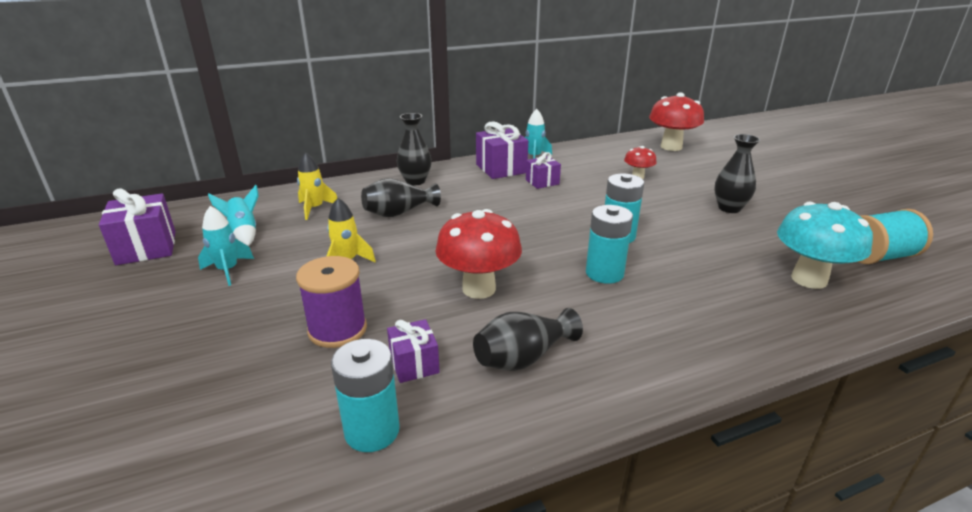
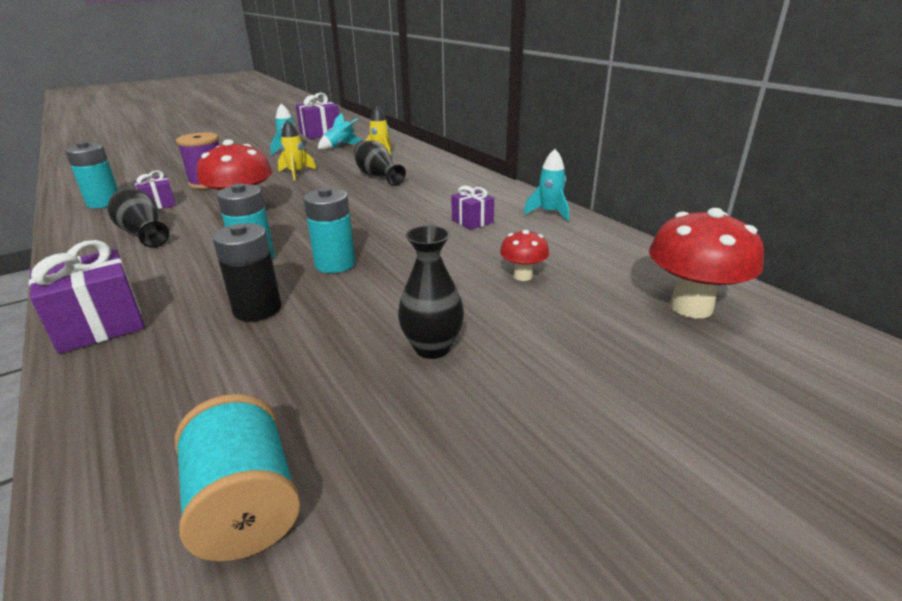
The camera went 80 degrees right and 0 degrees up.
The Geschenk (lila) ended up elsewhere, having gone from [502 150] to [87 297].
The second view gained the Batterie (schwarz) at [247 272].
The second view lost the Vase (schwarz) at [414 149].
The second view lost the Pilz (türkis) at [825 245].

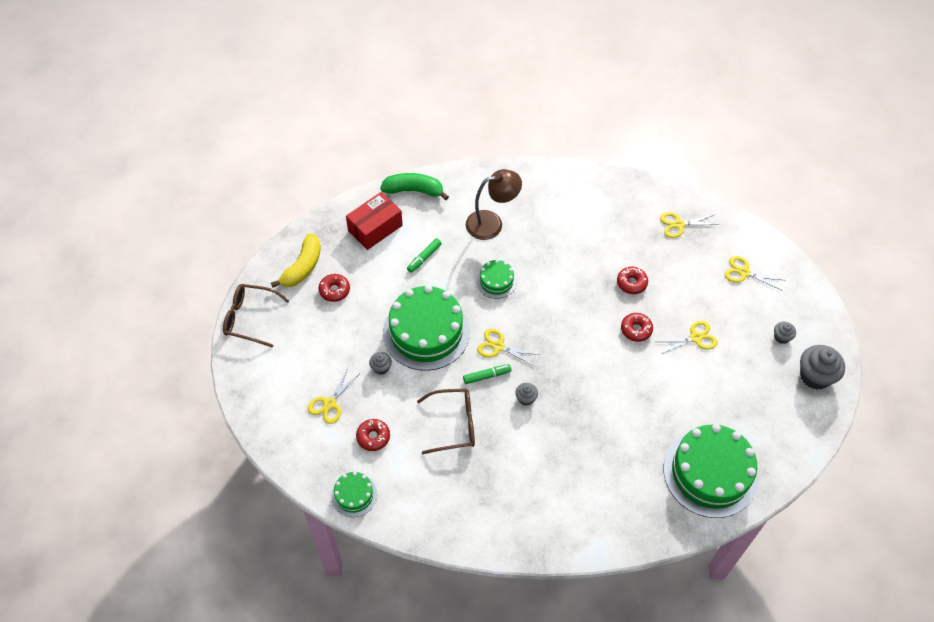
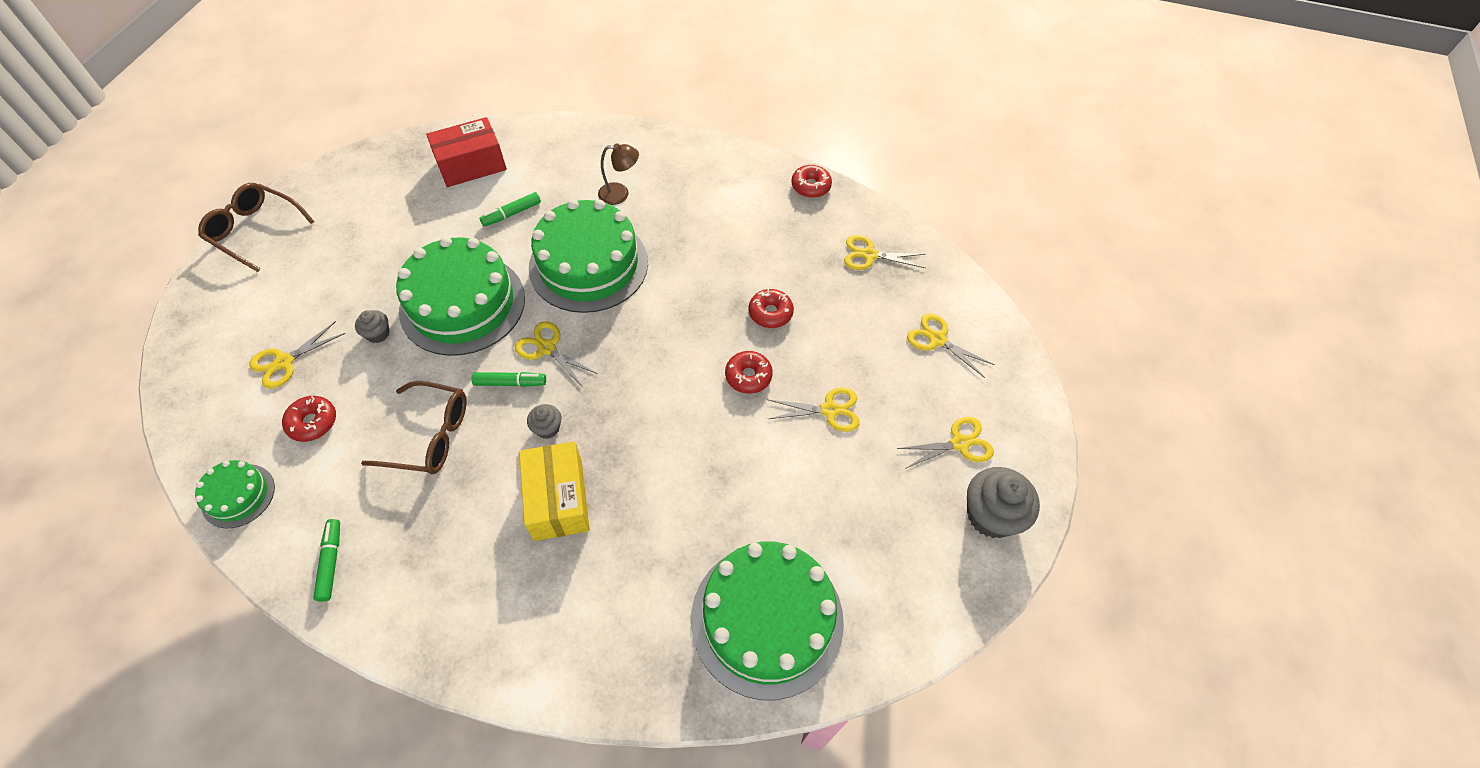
The camera went 15 degrees right and 0 degrees up.
The second view gained the Filzstift (grün) at [326 560].
The second view gained the Schachtel (gelb) at [554 491].
The size of the Kuchen (grün) at [496 279] changed by a factor of 2.08.
The size of the Lampe (braun) at [494 204] changed by a factor of 0.61.
The Donut (rot) ended up elsewhere, having gone from [334 288] to [811 181].
Where the Muffin (grau) stood at [785 333], the Schere (gelb) came to stand at [945 443].
The second view lost the Banane (gelb) at [296 260].
The second view lost the Banane (grün) at [414 186].

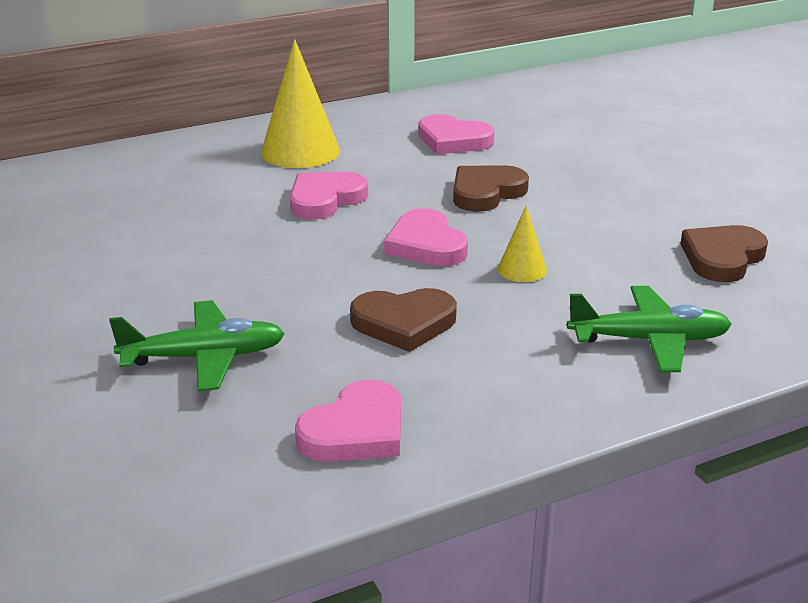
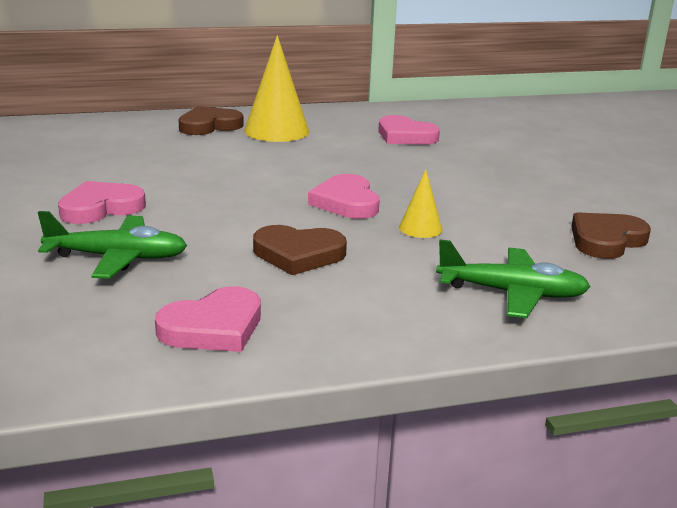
The camera went 10 degrees right and 5 degrees down.
The Herz (rosa) ended up elsewhere, having gone from [329 196] to [102 202].
The Herz (braun) ended up elsewhere, having gone from [491 188] to [211 120].

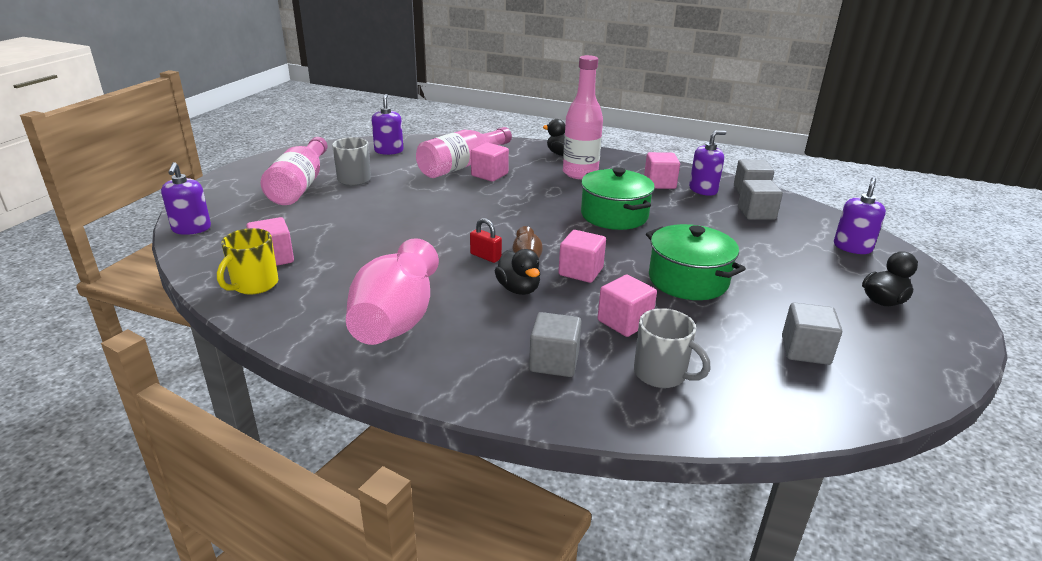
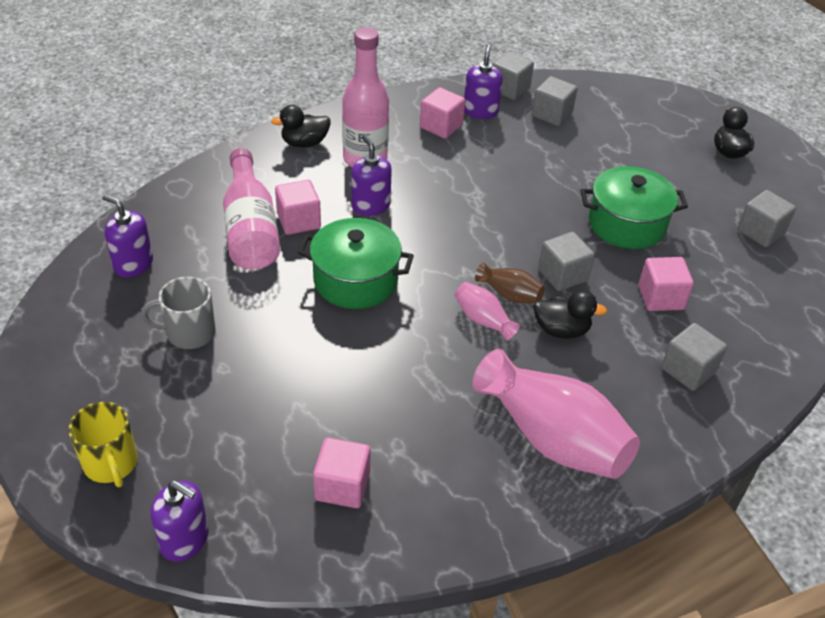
The camera went 55 degrees left and 15 degrees up.
The Tasse (gelb) ended up elsewhere, having gone from [247 261] to [103 444].
The Kochtopf (grün) ended up elsewhere, having gone from [618 198] to [356 263].
The Seifenspender (lila) ended up elsewhere, having gone from [860 215] to [372 175].
Where the Vorhängeschloss (rot) stood at [486 240], the Vase (rosa) came to stand at [487 311].
What was the Kubus (rosa) at [582 256] turned into the Kubus (grau) at [566 261].
The second view lost the Flasche (rosa) at [294 171].
The second view lost the Tasse (grau) at [672 348].

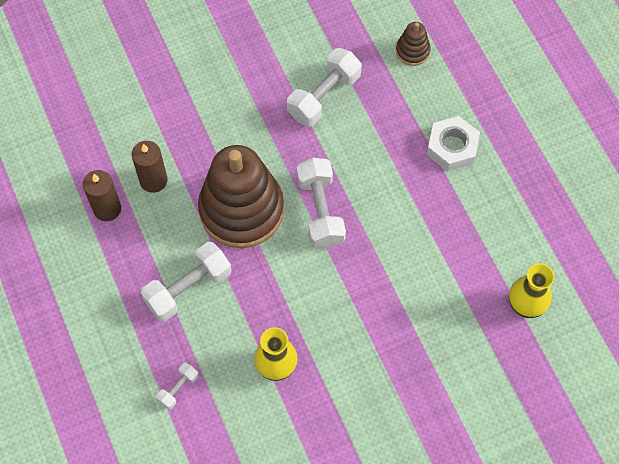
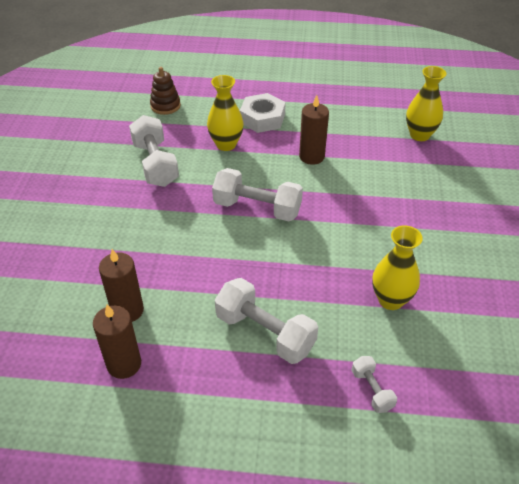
The camera went 60 degrees left and 20 degrees down.
The second view gained the Vase (gelb) at [225 113].
The Hantel (weiß) at [186 281] ended up facing another way, 45 degrees counterclockwise from before.
The second view gained the Kerze (braun) at [314 130].
The second view lost the Stapelspielzeug (braun) at [241 196].

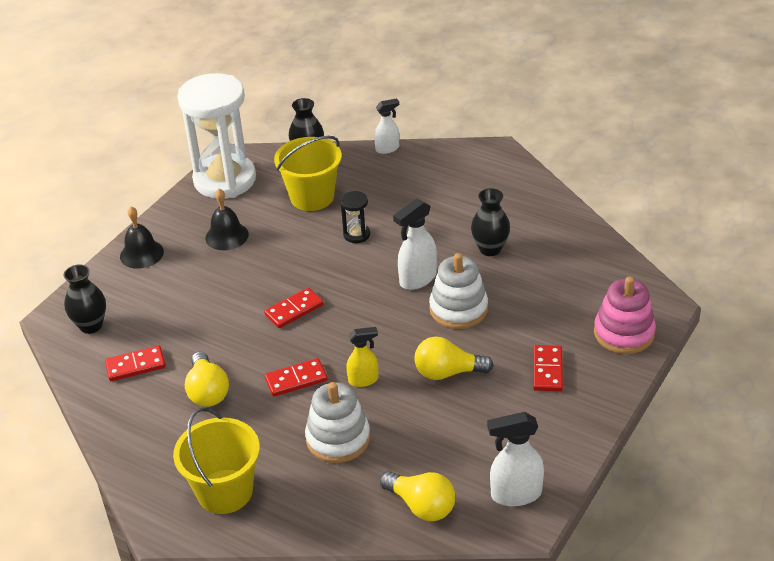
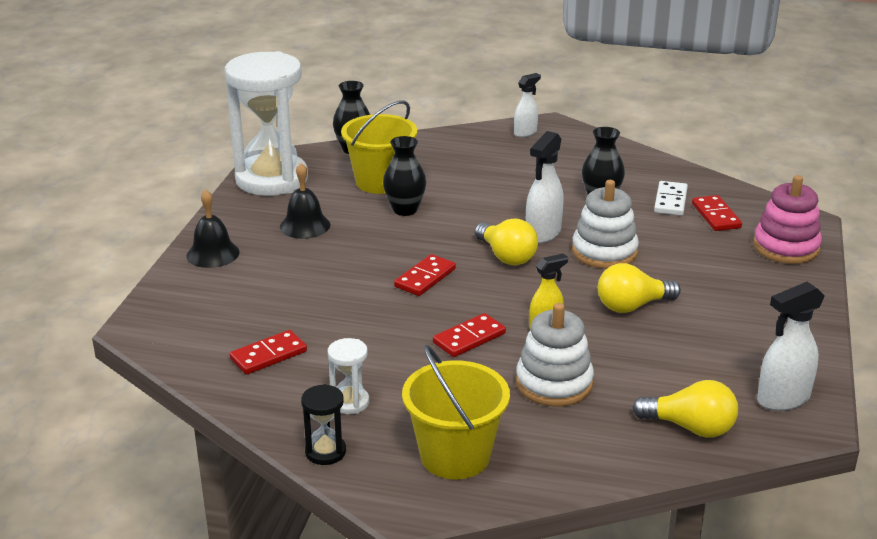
The camera went 20 degrees left and 10 degrees down.
The Sanduhr (schwarz) ended up elsewhere, having gone from [355 217] to [323 424].
The second view gained the Sanduhr (weiß) at [348 376].
The Vase (schwarz) ended up elsewhere, having gone from [85 299] to [404 176].
The Glühbirne (gelb) ended up elsewhere, having gone from [207 379] to [506 242].
The Sprühflasche (weiß) ended up elsewhere, having gone from [386 126] to [527 105].
The second view gained the Dominostein (weiß) at [671 198].
The Dominostein (rot) ended up elsewhere, having gone from [548 368] to [717 213].

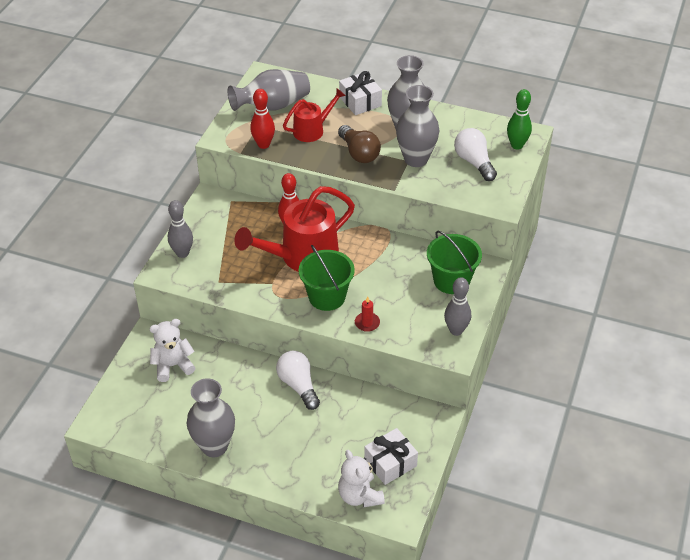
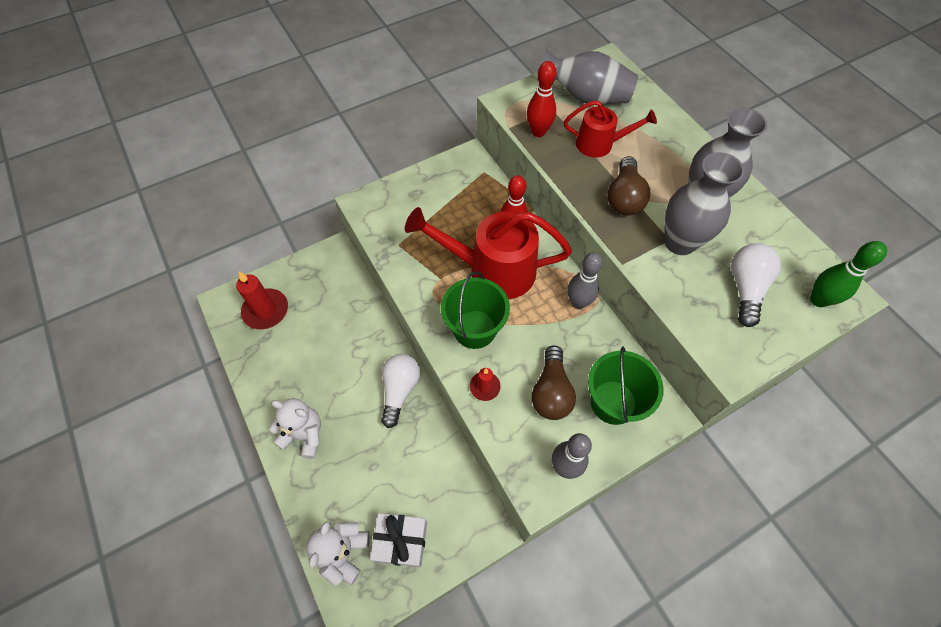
The camera went 40 degrees right and 15 degrees up.
The second view gained the Kerze (rot) at [262 300].
The Teddybär (weiß) ended up elsewhere, having gone from [172 350] to [295 428].
The second view gained the Glühbirne (braun) at [554 382].
The Bowlingkegel (grau) ended up elsewhere, having gone from [180 229] to [585 280].
The second view lost the Vase (grau) at [211 417].
The second view lost the Geschenk (weiß) at [360 93].

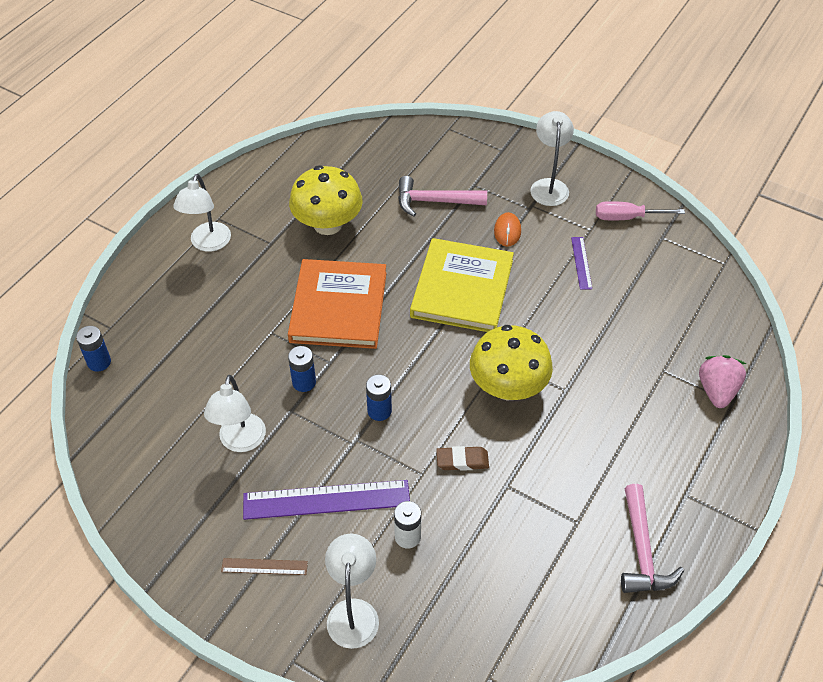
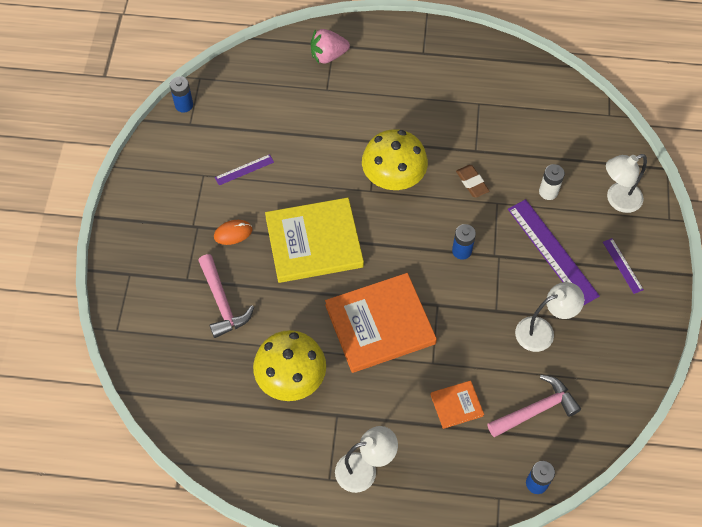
The camera went 115 degrees left and 10 degrees up.
The Batterie (blau) ended up elsewhere, having gone from [302 369] to [181 94].
The second view gained the Buch (orange) at [457 404].
The Hammer (rosa) ended up elsewhere, having gone from [652 538] to [534 406].
What was the Lineal (braun) at [264 566] turned into the Lineal (lila) at [623 266].
The second view lost the Lampe (weiß) at [552 158].
The second view lost the Schraubenzieher (rosa) at [640 210].

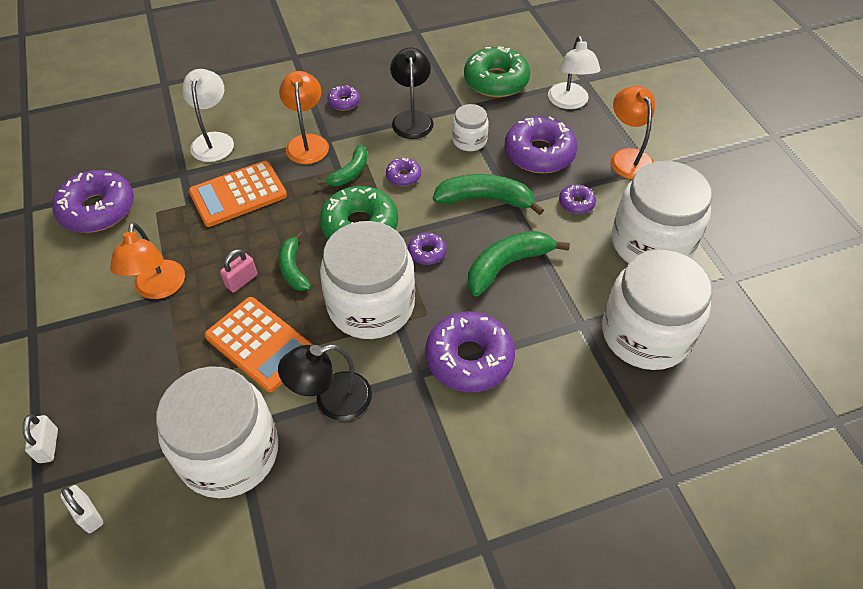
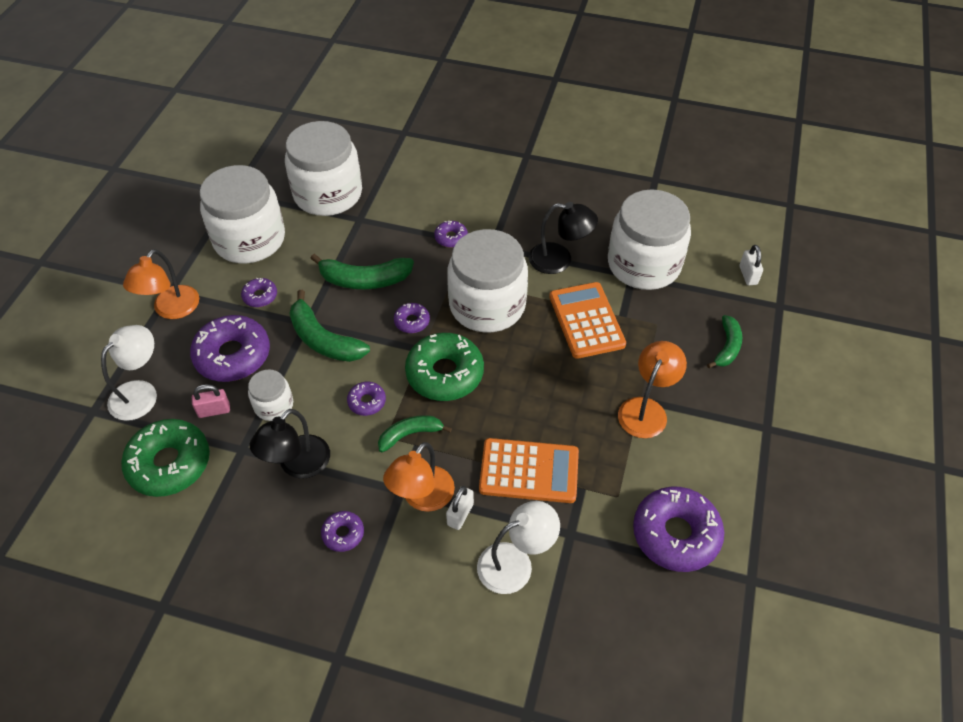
The camera went 145 degrees left and 0 degrees up.
The Vorhängeschloss (rosa) ended up elsewhere, having gone from [238 271] to [211 401].
The size of the Donut (lila) at [470 351] changed by a factor of 0.48.
The Vorhängeschloss (weiß) ended up elsewhere, having gone from [40 438] to [460 508].
The Lampe (weiß) at [208 115] ended up facing another way, 150 degrees counterclockwise from before.
The Banane (grün) ended up elsewhere, having gone from [295 261] to [724 341].

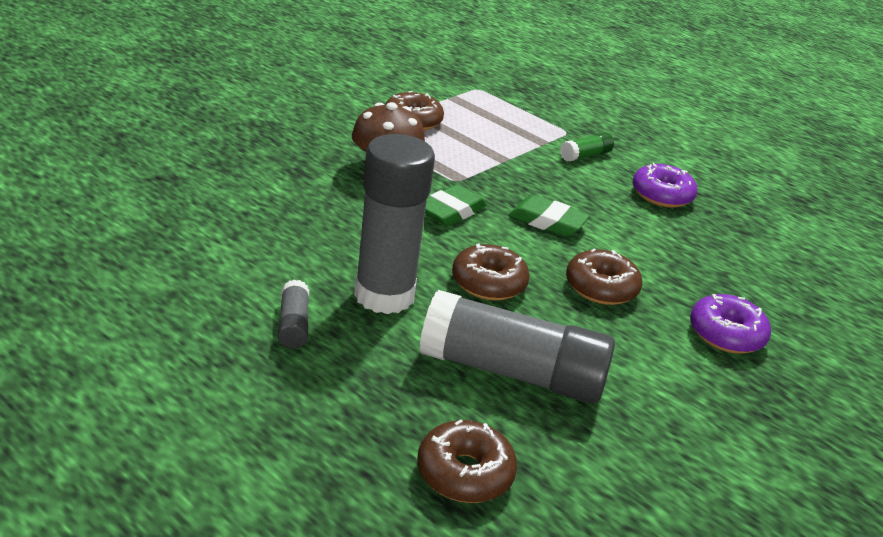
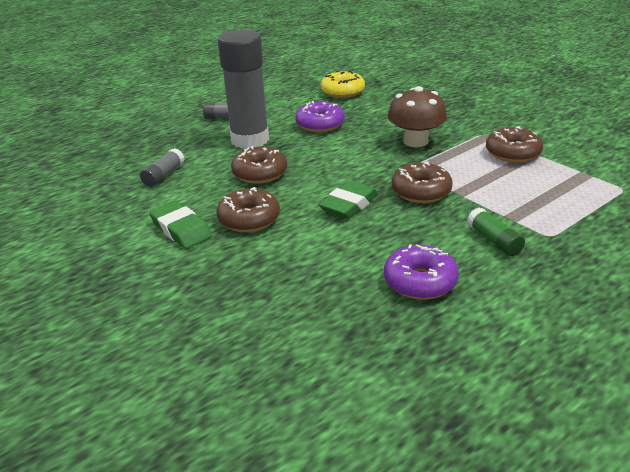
The camera went 105 degrees right and 0 degrees up.
The size of the Klebestift (grau) at [517 346] changed by a factor of 0.44.
The Radiergummi (grün) ended up elsewhere, having gone from [456 205] to [180 225].
The Donut (lila) ended up elsewhere, having gone from [730 324] to [320 116].
The second view gained the Donut (gelb) at [343 84].
The Donut (braun) ended up elsewhere, having gone from [467 461] to [421 182].

